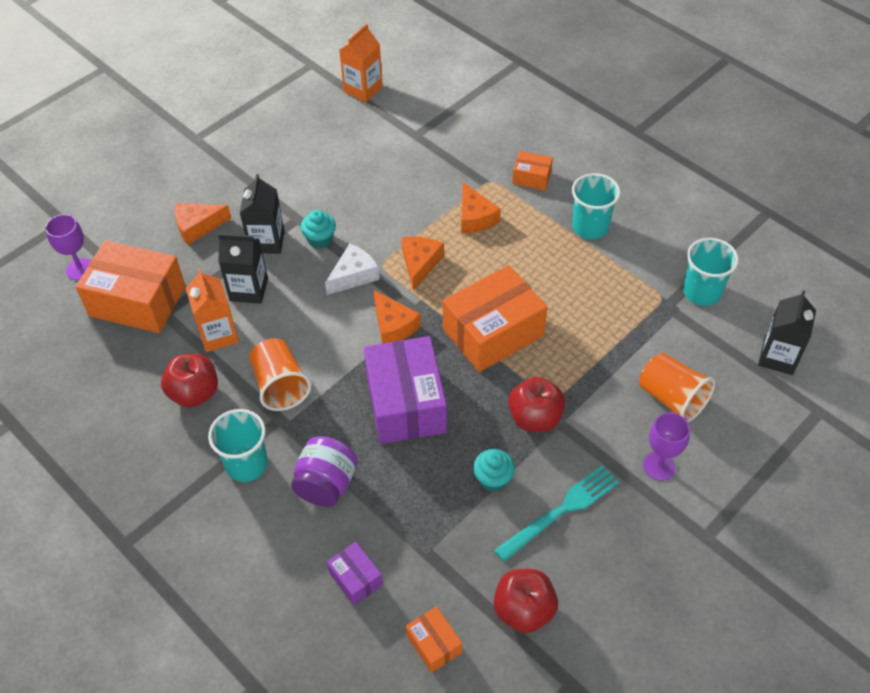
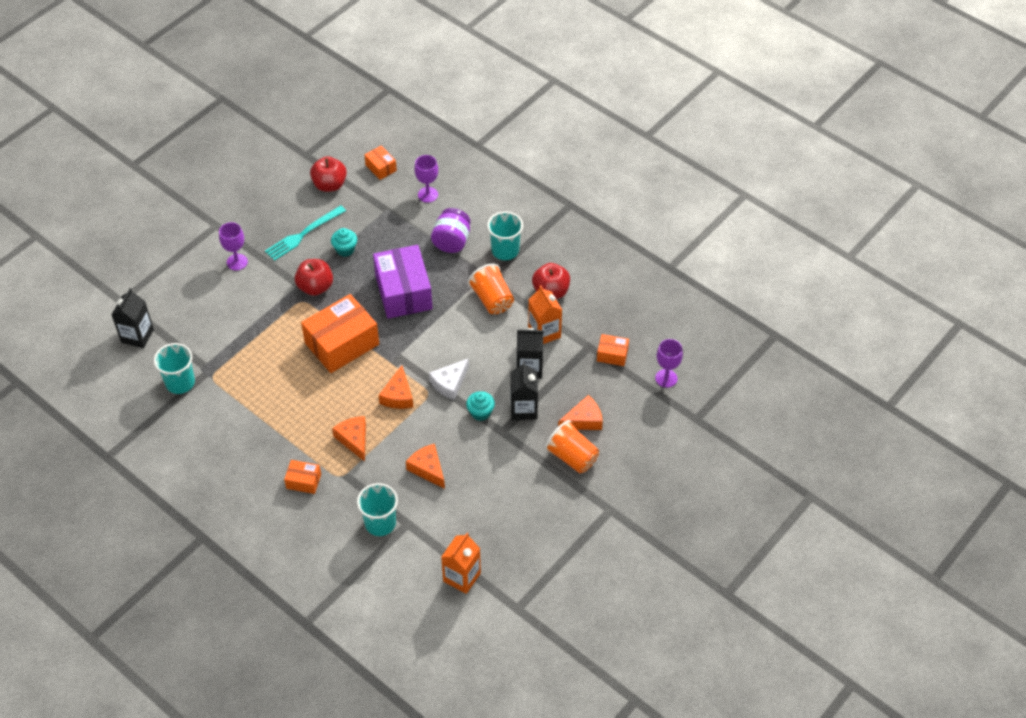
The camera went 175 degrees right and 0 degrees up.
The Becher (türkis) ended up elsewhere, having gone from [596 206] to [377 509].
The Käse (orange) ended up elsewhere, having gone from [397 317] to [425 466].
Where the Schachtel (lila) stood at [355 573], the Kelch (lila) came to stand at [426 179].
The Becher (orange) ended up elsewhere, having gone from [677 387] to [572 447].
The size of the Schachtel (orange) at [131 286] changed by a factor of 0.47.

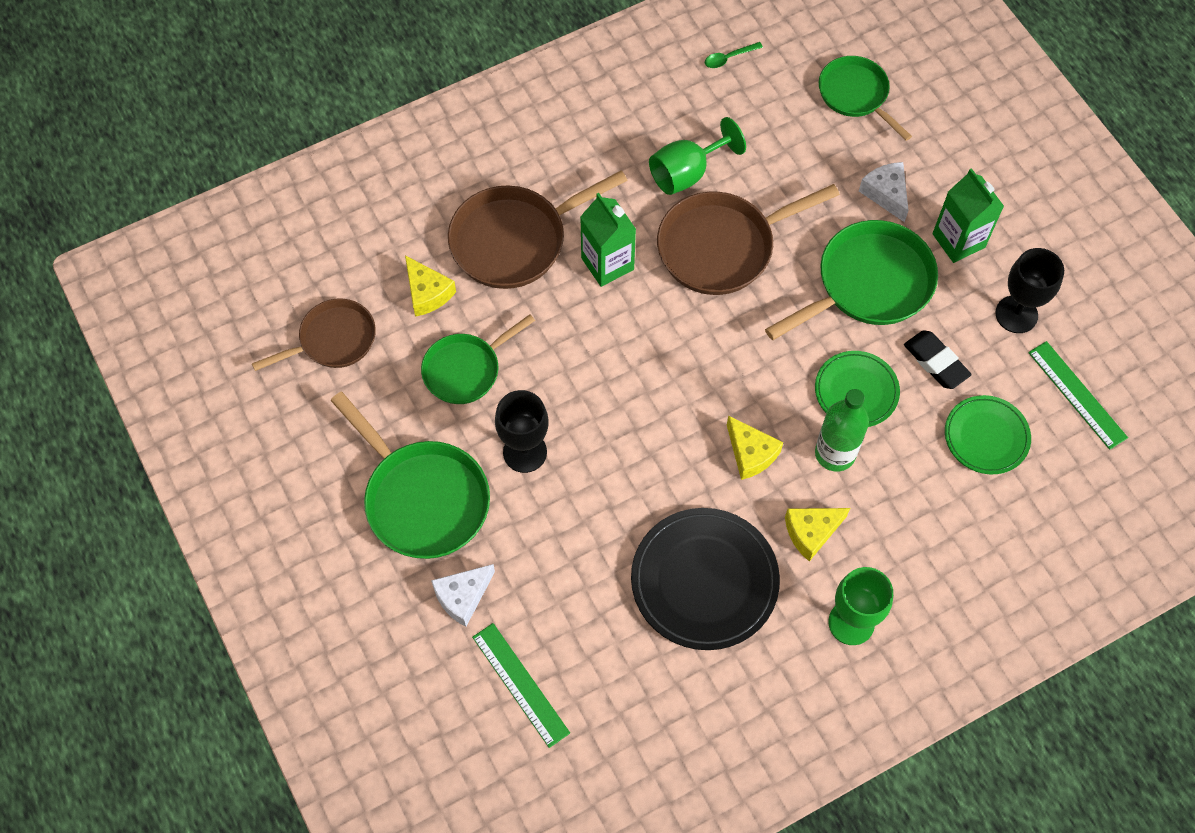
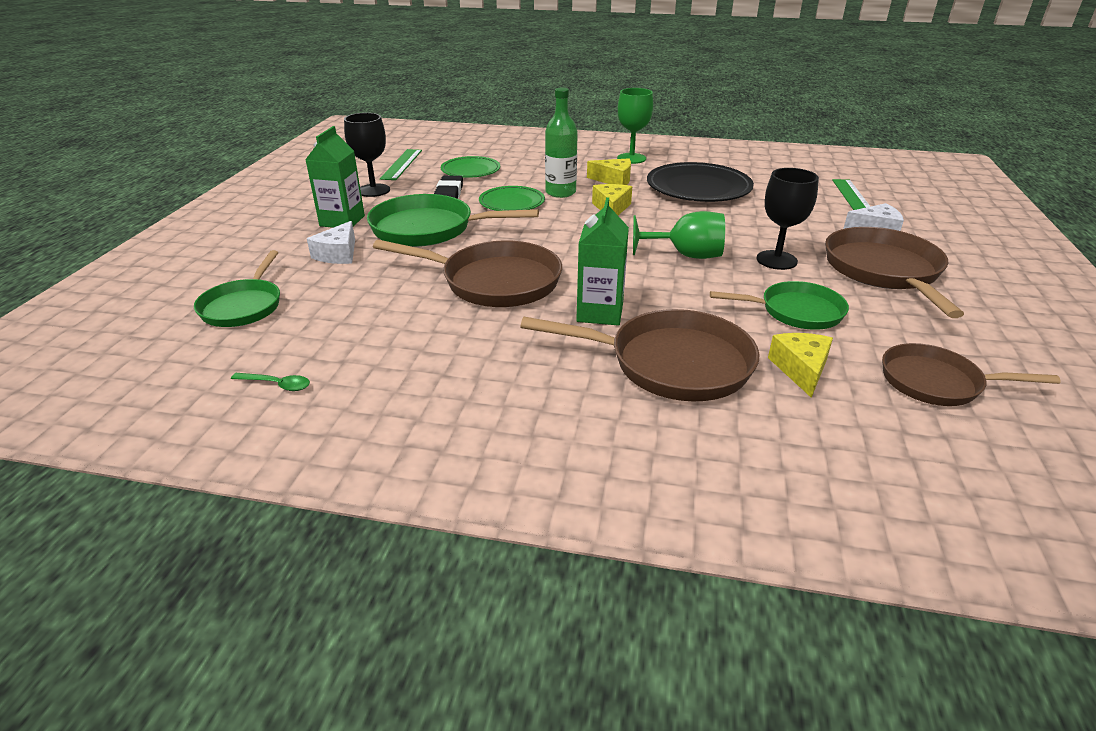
The camera went 140 degrees left and 30 degrees down.
The Kelch (grün) ended up elsewhere, having gone from [697 156] to [679 235].
What was the Pfanne (grün) at [410 475] turned into the Pfanne (braun) at [894 272].

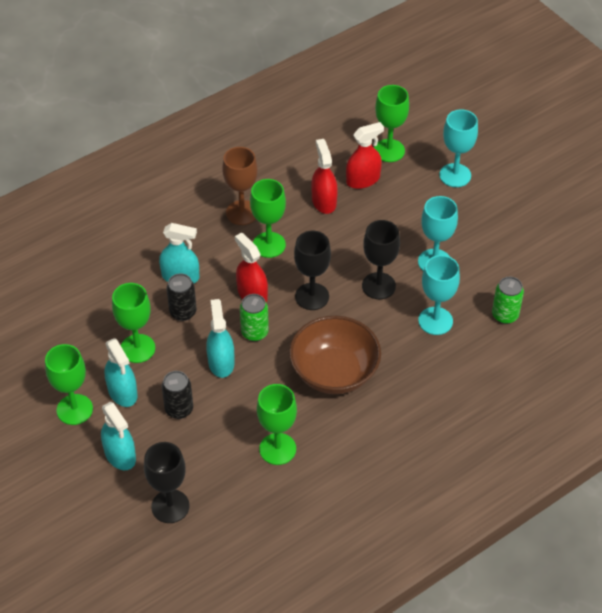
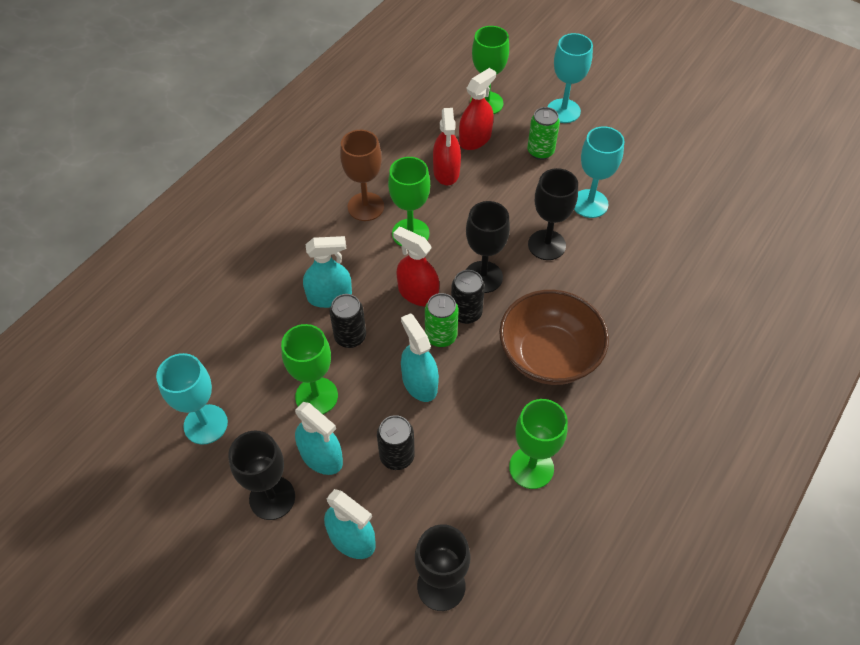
The camera went 20 degrees left and 5 degrees up.
The Kelch (türkis) ended up elsewhere, having gone from [439 295] to [192 398].
What was the Kelch (grün) at [69 384] turned into the Kelch (schwarz) at [261 475].
The Sprühflasche (rot) at [324 176] ended up facing another way, 150 degrees counterclockwise from before.
The second view gained the Dose (schwarz) at [468 297].
The Dose (grün) ended up elsewhere, having gone from [508 300] to [543 133].

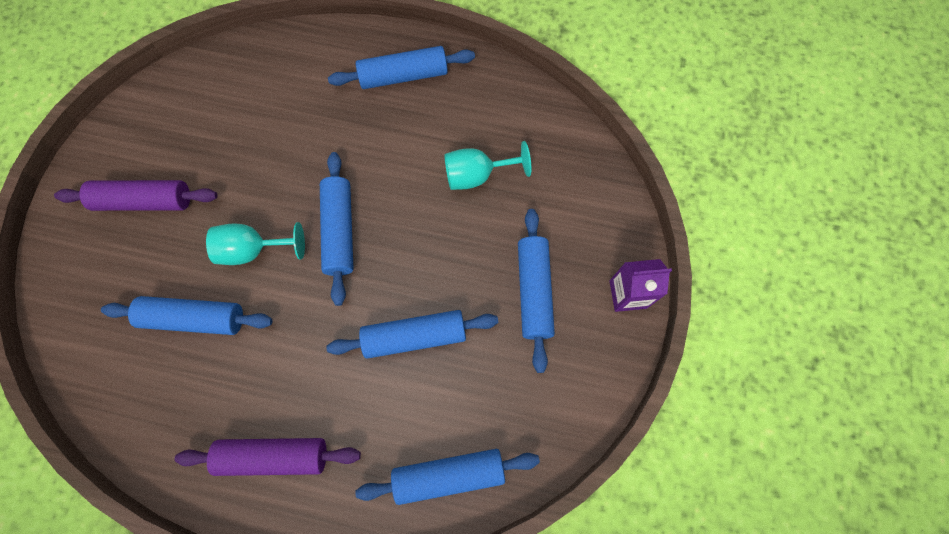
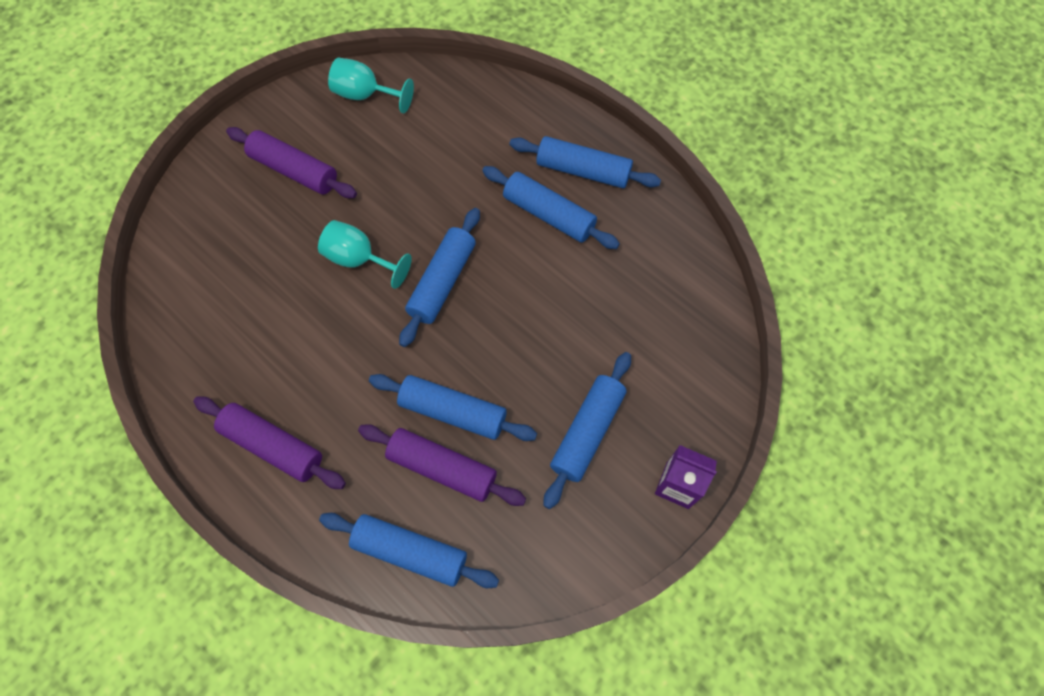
The camera went 30 degrees right and 5 degrees down.
The Kelch (türkis) ended up elsewhere, having gone from [487 165] to [371 85].
The second view gained the Nudelholz (lila) at [442 465].
The Nudelholz (blau) ended up elsewhere, having gone from [187 315] to [551 207].

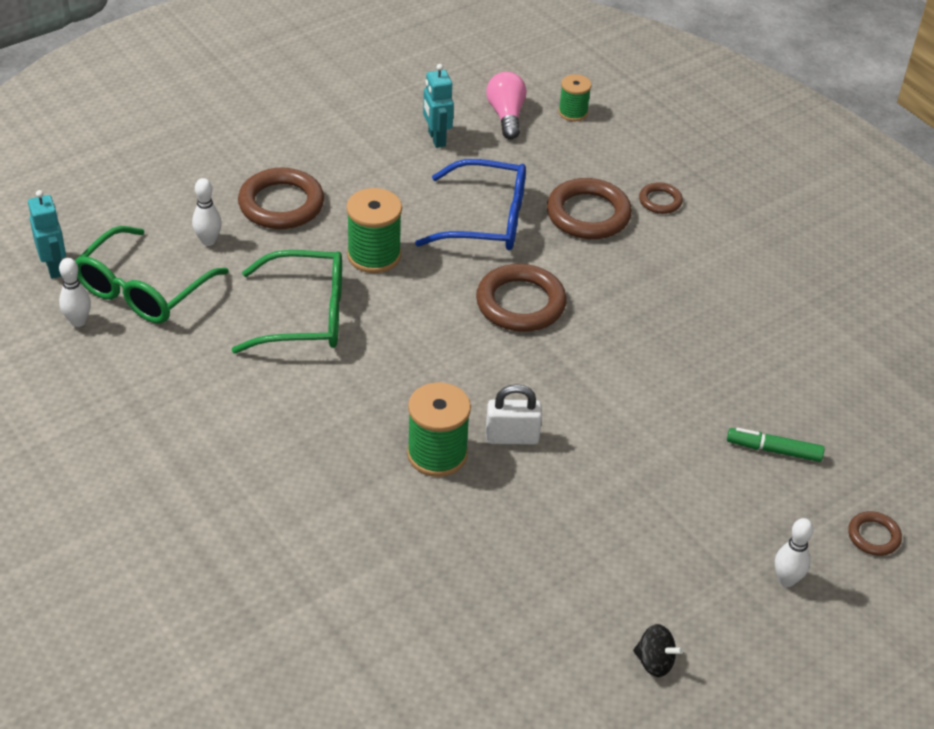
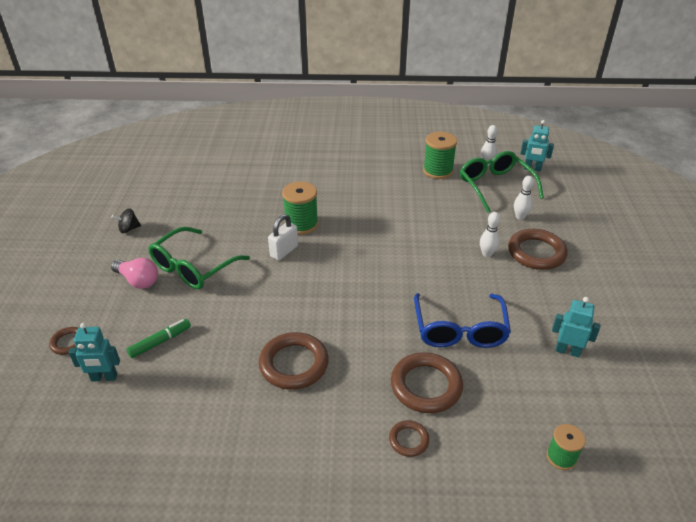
The camera went 130 degrees right and 5 degrees down.
The second view gained the Roboter (türkis) at [94 352].
The Glühbirne (rosa) ended up elsewhere, having gone from [506 105] to [134 273].
The Brille (grün) ended up elsewhere, having gone from [287 302] to [199 258].
The Ring (braun) ended up elsewhere, having gone from [521 298] to [294 361].
The Brille (blau) at [470 204] ended up facing another way, 45 degrees counterclockwise from before.
The Garnrolle (grün) ended up elsewhere, having gone from [374 230] to [440 155].
The Bowlingkegel (weiß) ended up elsewhere, having gone from [794 552] to [490 234].

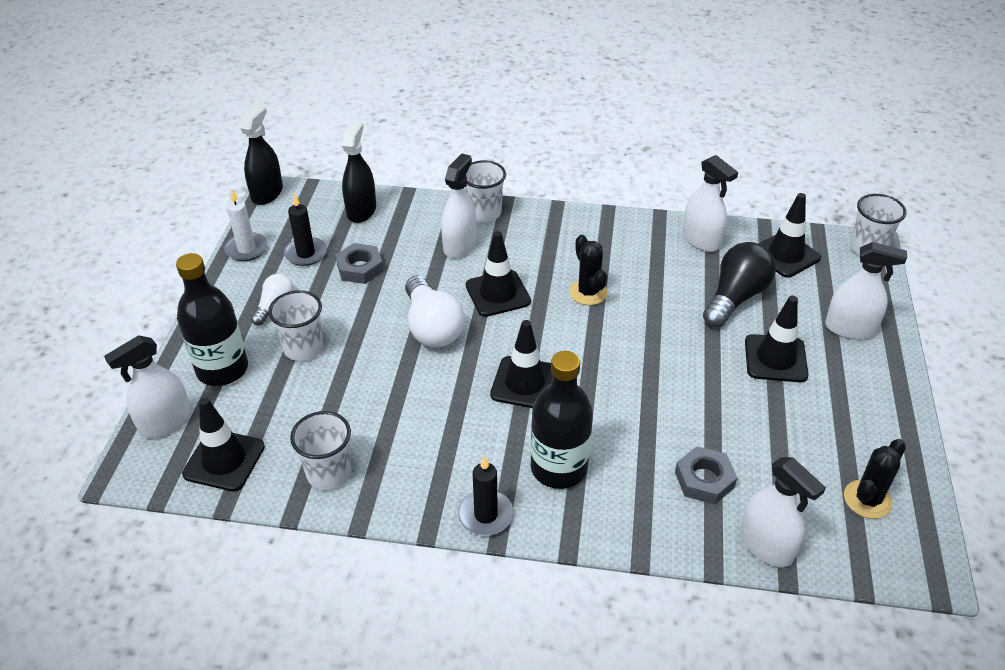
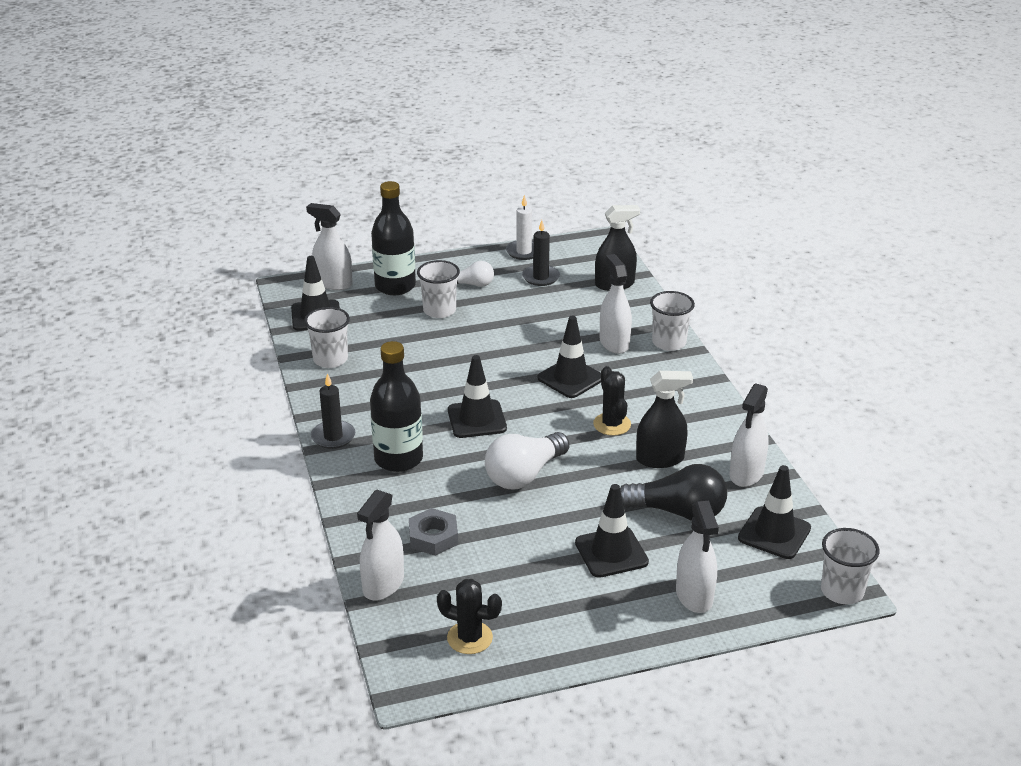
The camera went 65 degrees right and 10 degrees down.
The Glühbirne (weiß) ended up elsewhere, having gone from [434 312] to [527 461].
The Kaktus (schwarz) at [588 270] ended up facing another way, 60 degrees counterclockwise from before.
The Sprühflasche (weiß) at [459 206] ended up facing another way, 105 degrees counterclockwise from before.
The Sprühflasche (schwarz) ended up elsewhere, having gone from [261 154] to [664 419].
The second view lost the Sechskantmutter (grau) at [359 263].

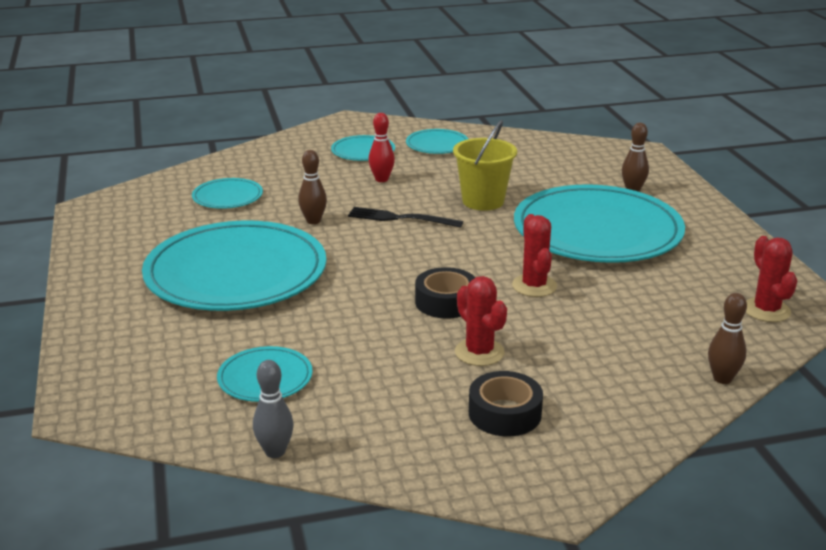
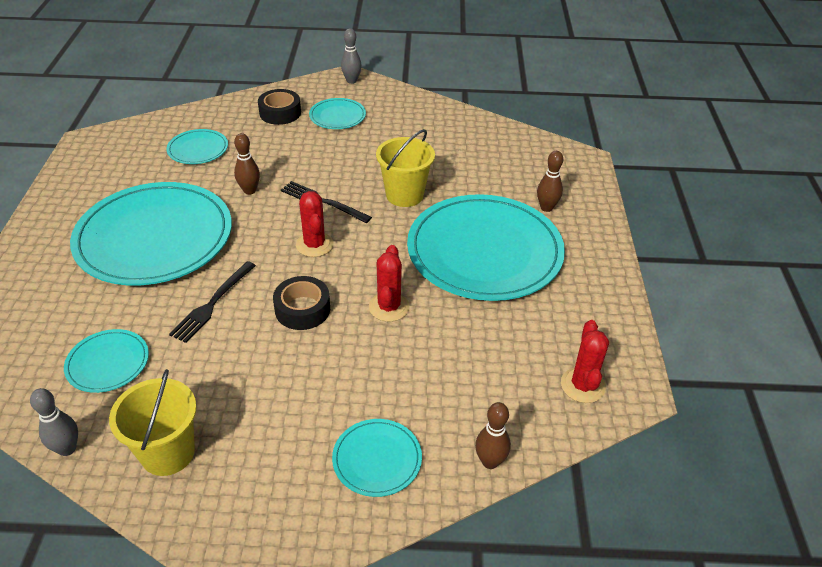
The camera went 15 degrees right and 15 degrees up.
The second view gained the Eimer (gelb) at [153 422].
The second view gained the Gabel (schwarz) at [212 302].
The Klebeband (schwarz) ended up elsewhere, having gone from [506 403] to [279 107].
The Kaktus (rot) ended up elsewhere, having gone from [481 321] to [315 224].
The Teller (türkis) ended up elsewhere, having gone from [437 141] to [377 458].
The second view gained the Bowlingkegel (grau) at [351 56].
The second view lost the Bowlingkegel (rot) at [381 147].

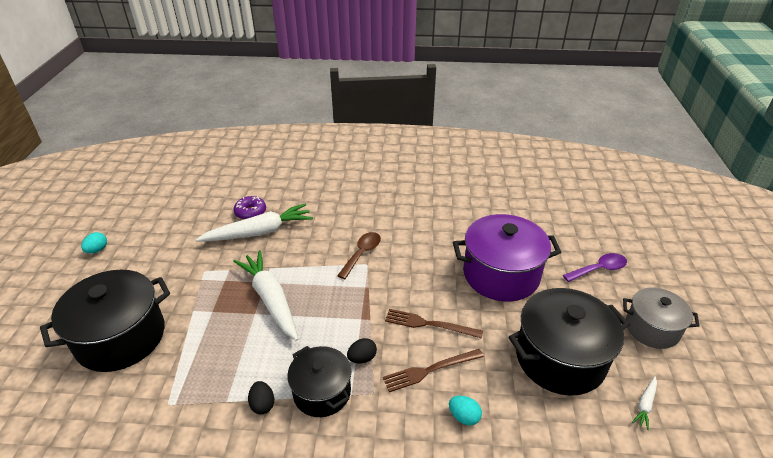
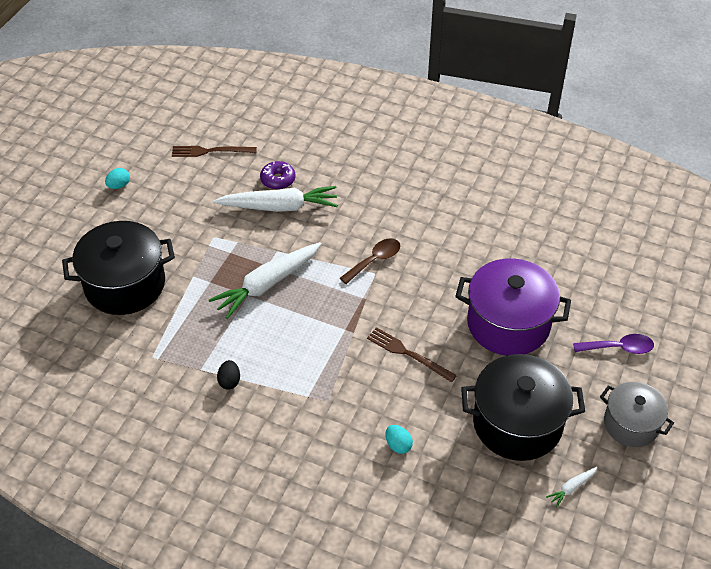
The camera went 20 degrees right and 10 degrees up.
The Gabel (braun) ended up elsewhere, having gone from [433 370] to [214 151].
The Karotte (weiß) at [265 295] ended up facing another way, 120 degrees counterclockwise from before.
The second view lost the Kochtopf (schwarz) at [319 381].
The second view lost the Ei (schwarz) at [362 350].

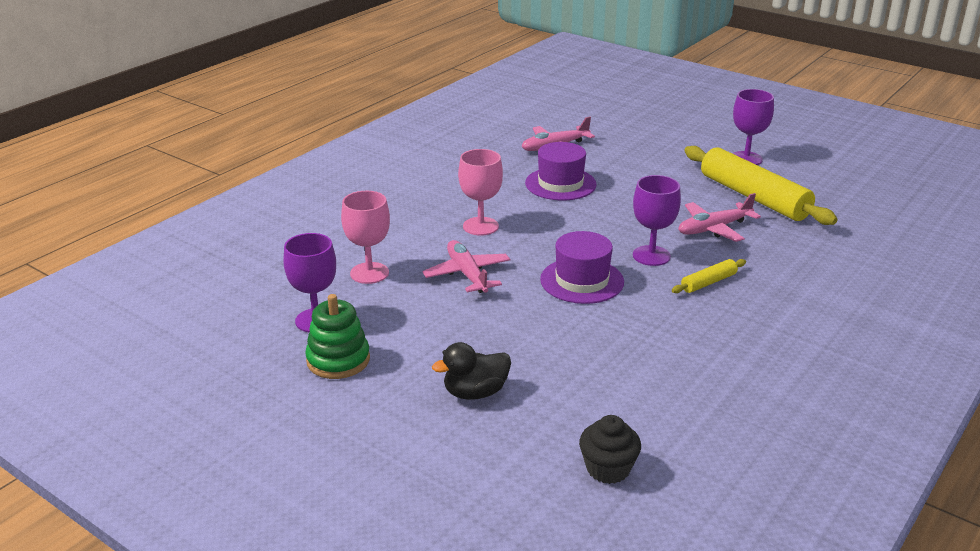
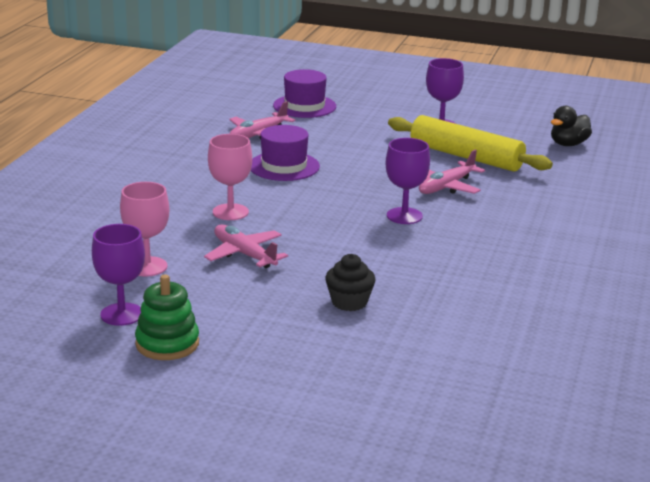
The camera went 20 degrees left and 5 degrees down.
The Hut (lila) ended up elsewhere, having gone from [582 267] to [304 93].
The Muffin (schwarz) ended up elsewhere, having gone from [610 449] to [350 282].
The Ente (schwarz) ended up elsewhere, having gone from [471 371] to [571 126].
The second view lost the Nudelholz (gelb) at [709 276].

